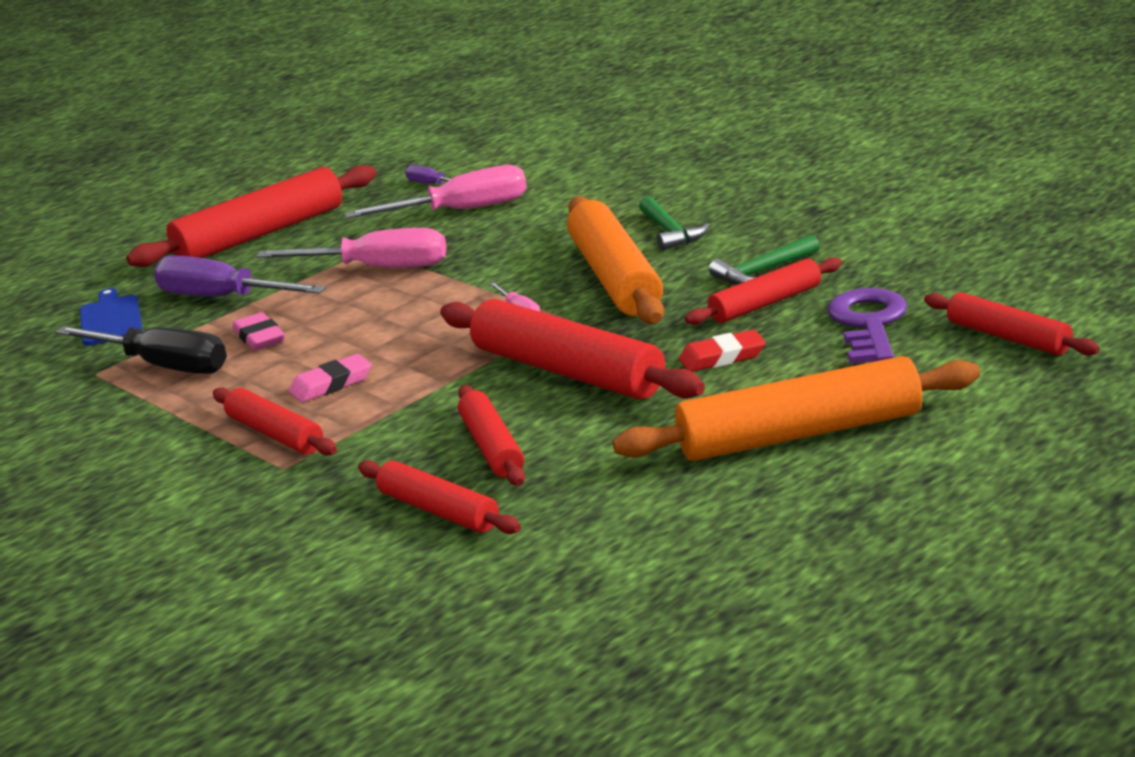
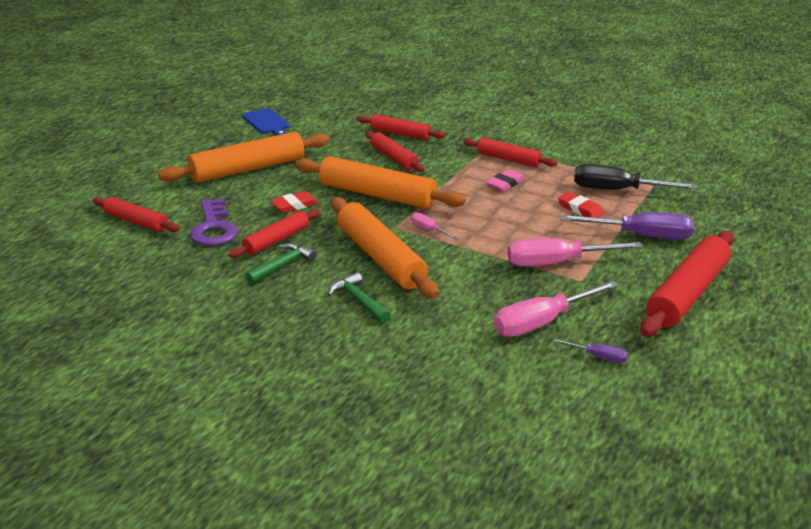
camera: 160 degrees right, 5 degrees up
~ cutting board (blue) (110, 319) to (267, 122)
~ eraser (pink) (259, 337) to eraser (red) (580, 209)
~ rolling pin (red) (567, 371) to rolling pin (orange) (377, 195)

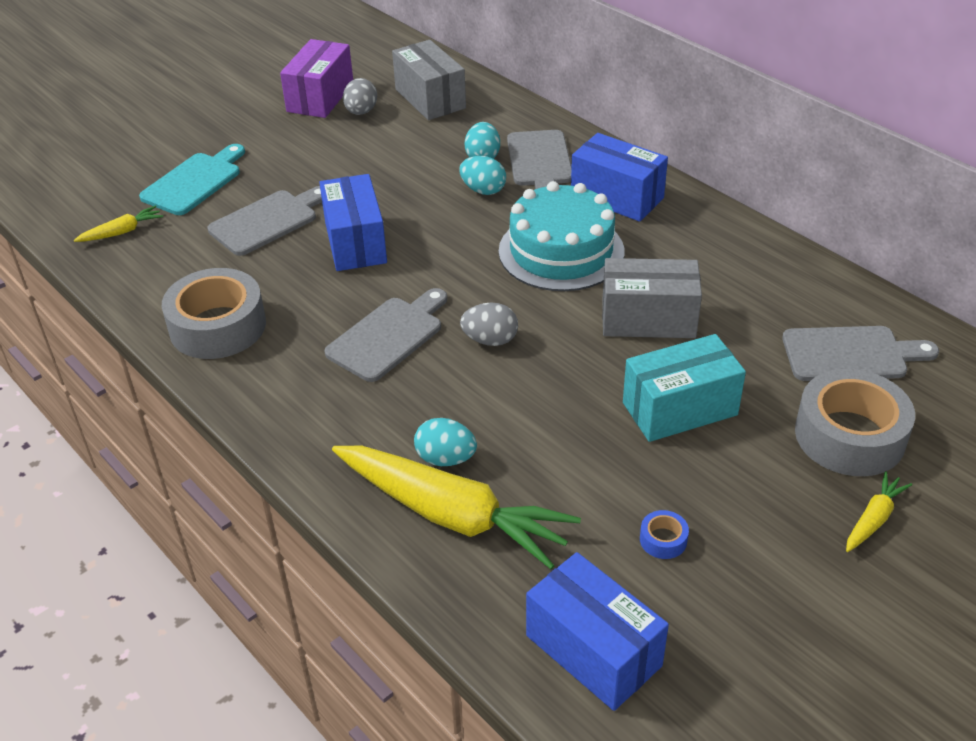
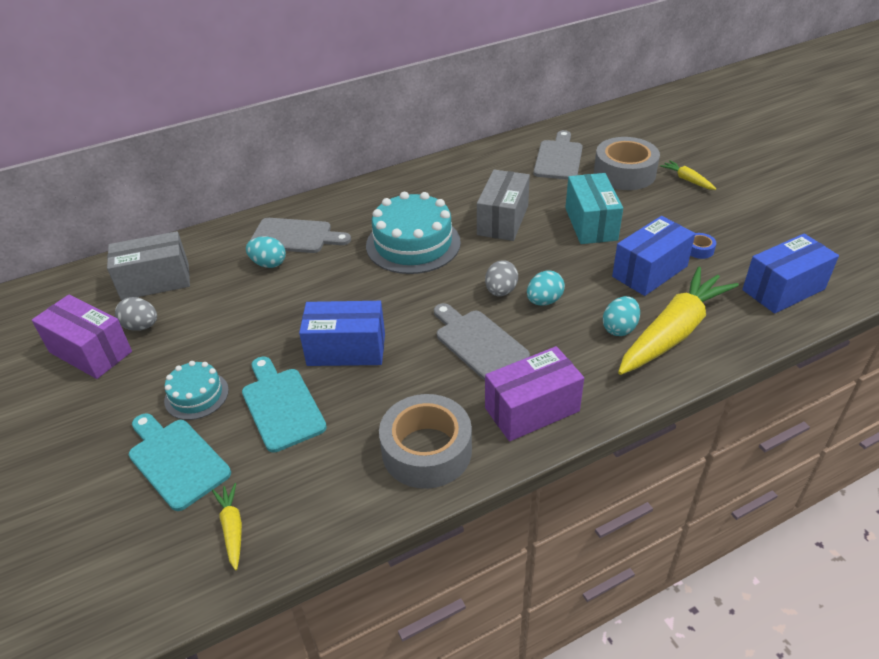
camera: 75 degrees left, 0 degrees up
+ cake (turquoise) (196, 395)
+ box (purple) (532, 409)
~ egg (turquoise) (483, 190) to (544, 301)
~ box (blue) (617, 197) to (649, 271)
~ cutting board (grey) (267, 221) to cutting board (turquoise) (281, 406)

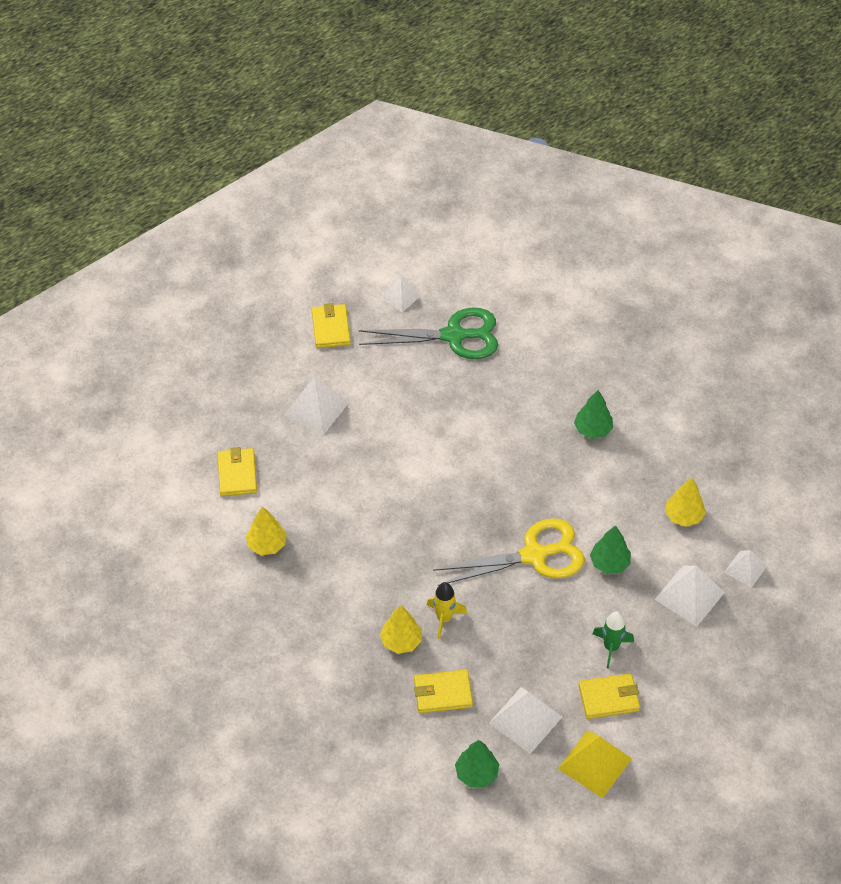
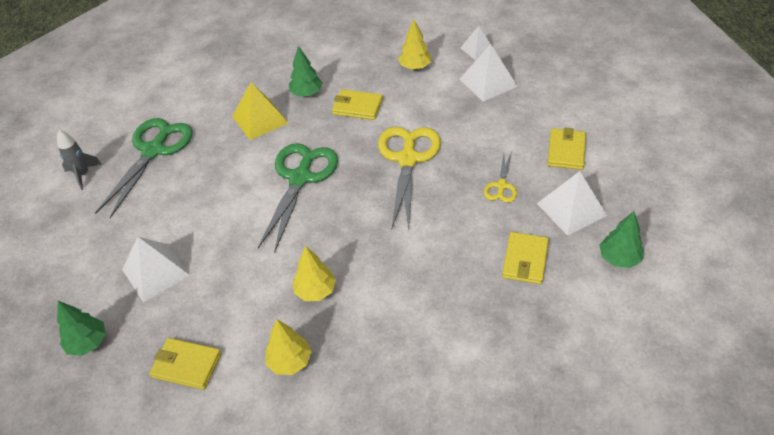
camera: 65 degrees left, 5 degrees down
- rocket (yellow) (444, 618)
- rocket (green) (611, 647)
+ scissors (green) (300, 178)
+ scissors (yellow) (501, 186)
~ wallet (yellow) (331, 328) to (357, 107)
~ tree (yellow) (401, 641) to (315, 291)
~ pyramid (yellow) (595, 763) to (260, 119)
~ tree (green) (609, 563) to (88, 343)
~ pyramid (white) (401, 296) to rocket (grey) (83, 175)

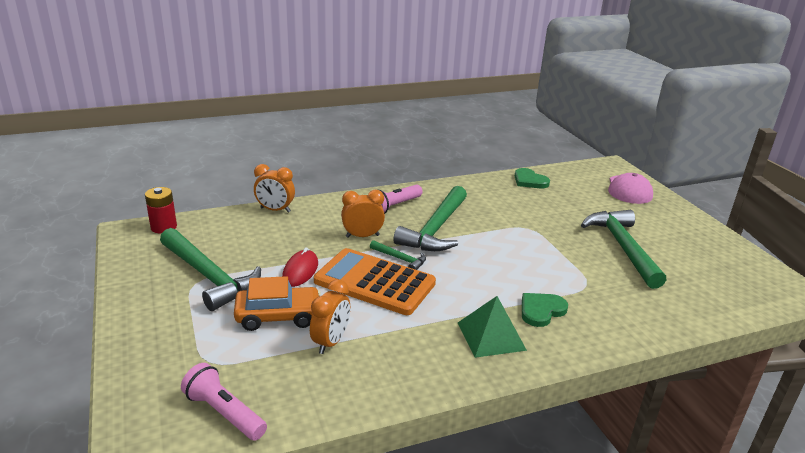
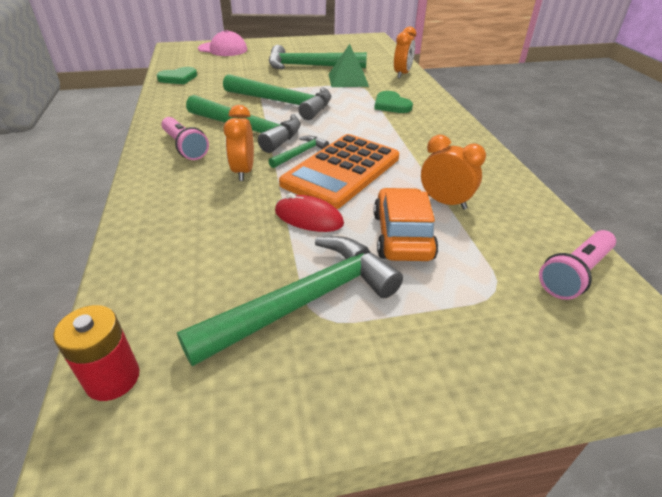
camera: 80 degrees left, 10 degrees up
+ hammer (green) (283, 103)
~ clock (orange) (275, 210) to (402, 74)
~ pyramid (green) (491, 336) to (348, 80)

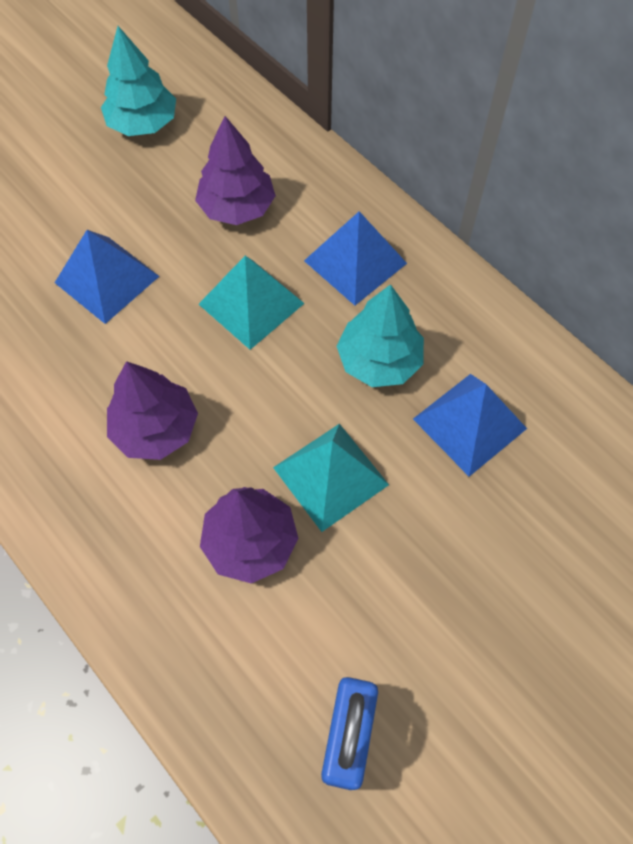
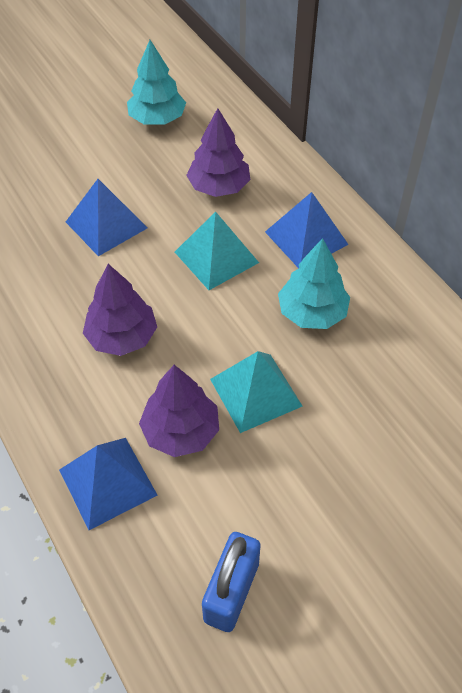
camera: 10 degrees right, 10 degrees down
~ pyramid (blue) (469, 423) to (107, 482)

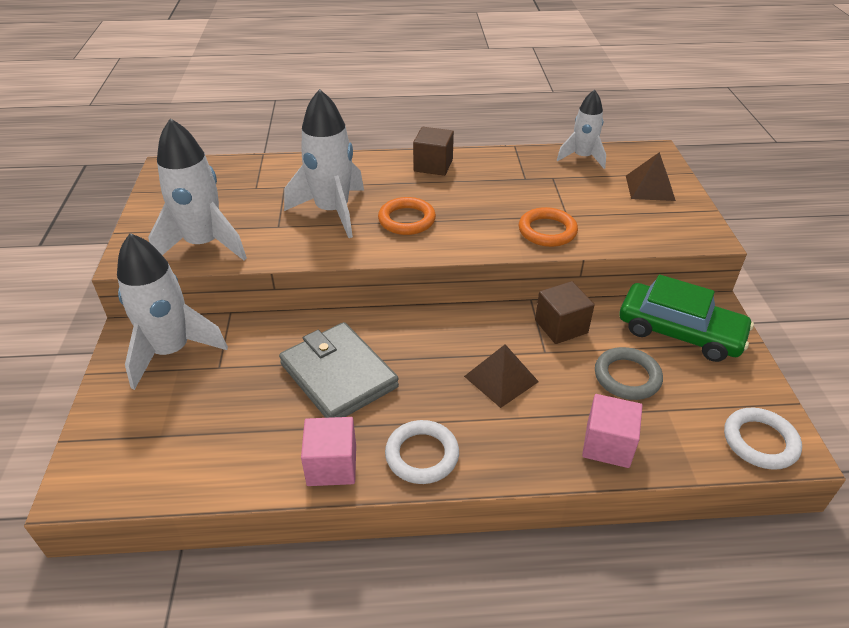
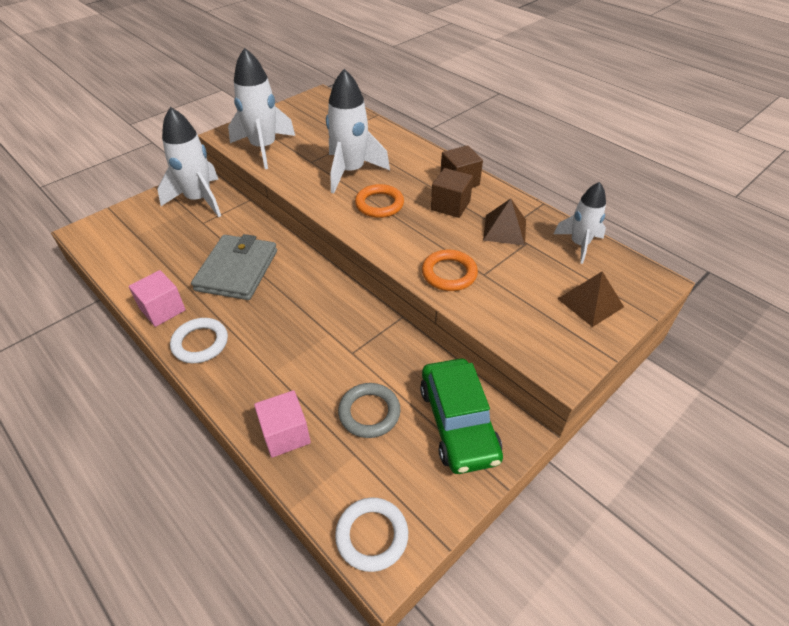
camera: 50 degrees right, 5 degrees up
~ pyramid (brown) (501, 379) to (505, 229)
~ cube (brown) (561, 326) to (450, 205)

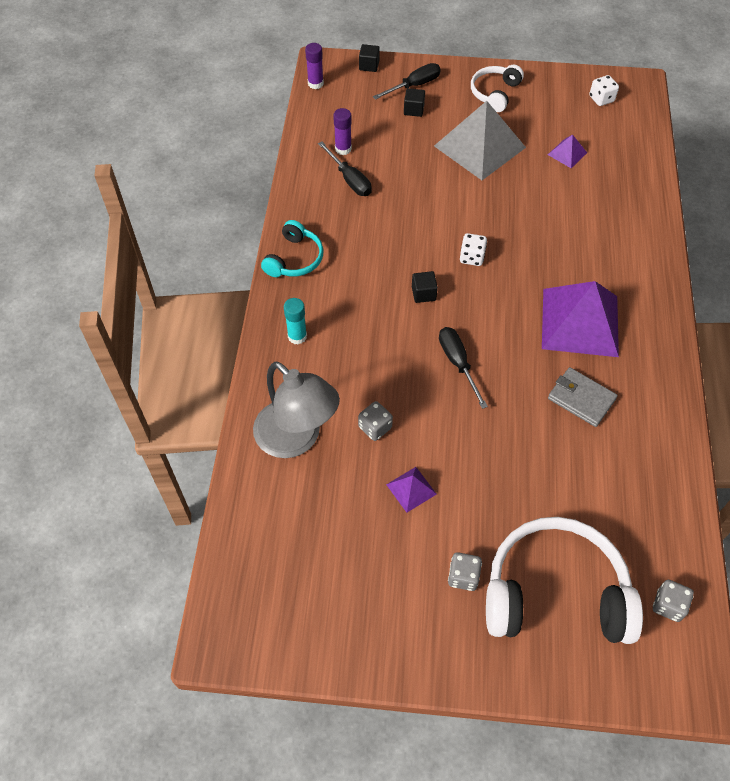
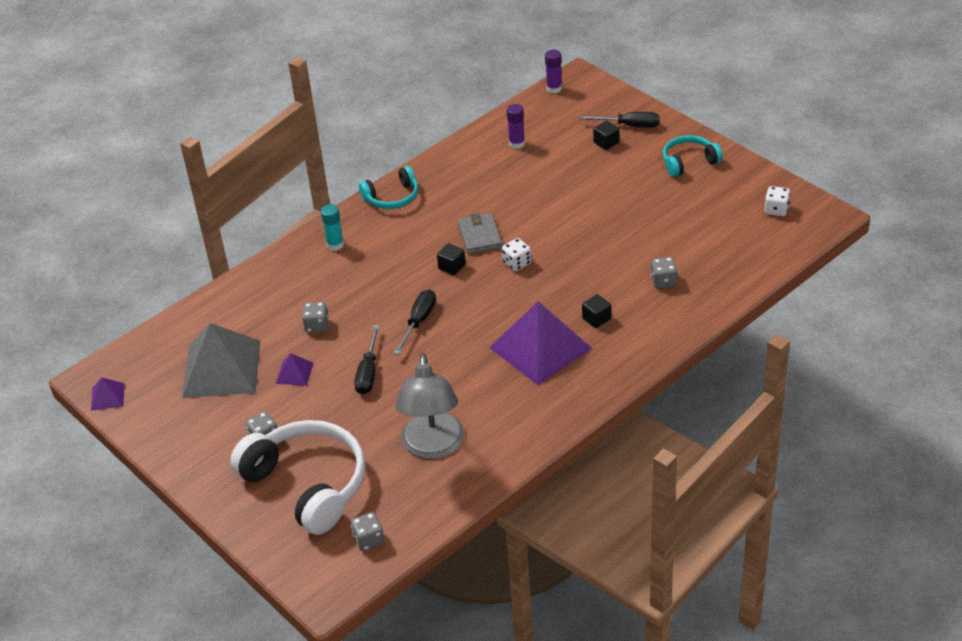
camera: 45 degrees right, 15 degrees down
+ dice (grey) (663, 281)
~ lamp (grey) (297, 439) to (433, 446)
~ screwdriver (black) (349, 179) to (368, 372)
~ cube (black) (369, 65) to (596, 318)
~ pyramid (grey) (479, 146) to (221, 368)
~ pyramid (purple) (567, 153) to (107, 396)
~ wallet (grey) (581, 399) to (479, 236)
~ headphones (white) (495, 93) to headphones (turquoise) (689, 162)

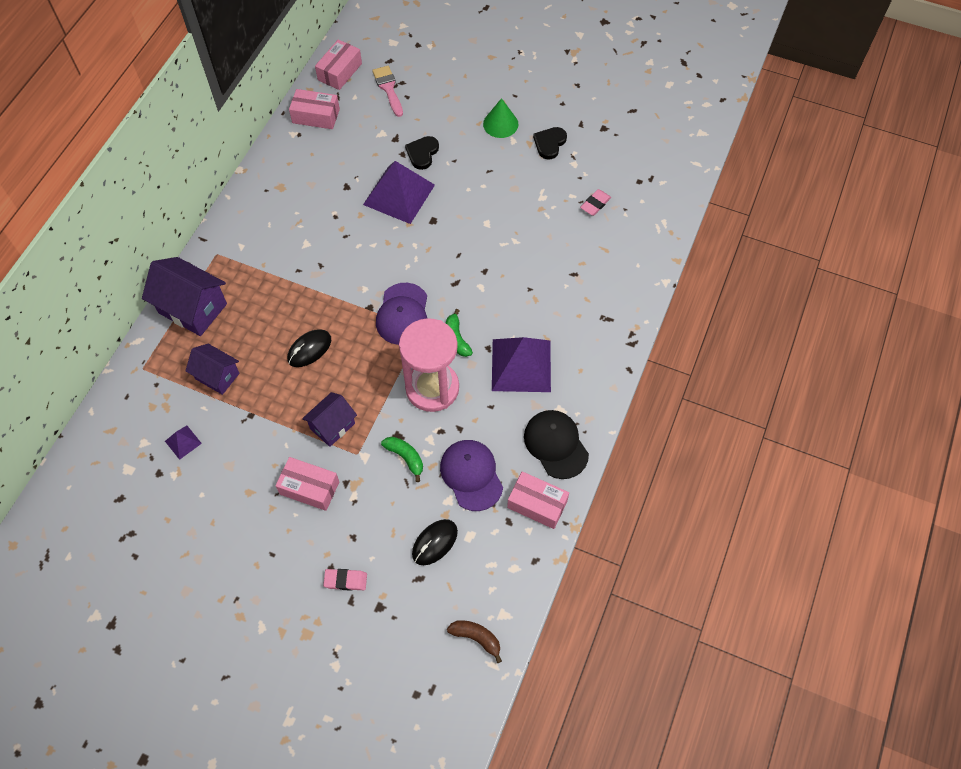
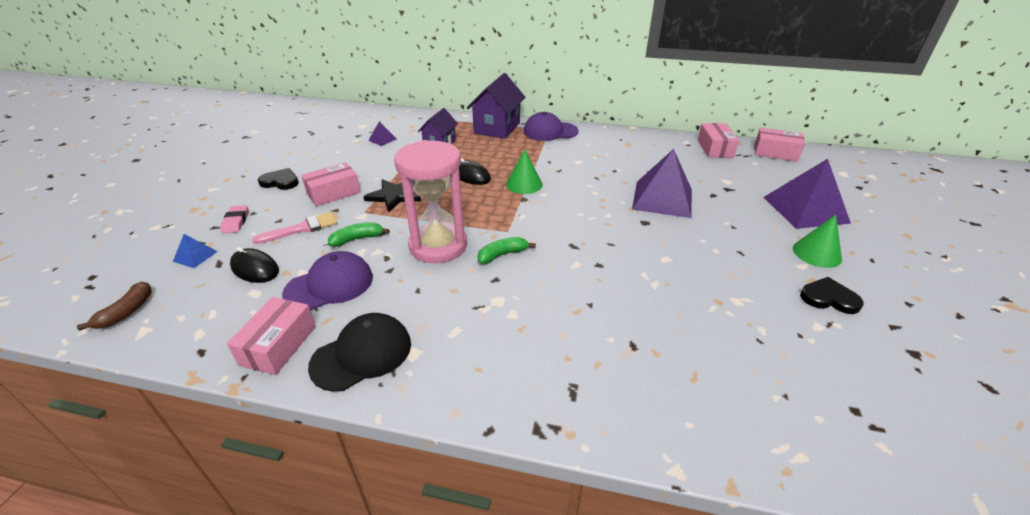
camera: 80 degrees right, 25 degrees down
- eraser (pink) (595, 204)
+ pyramid (blue) (195, 256)
+ cone (green) (524, 184)
~ brush (pink) (388, 89) to (302, 228)
~ cap (purple) (402, 314) to (550, 131)
~ heart (black) (422, 153) to (280, 182)
~ pyramid (purple) (521, 365) to (805, 209)
~ house (purple) (332, 426) to star (black) (394, 196)
~ box (pink) (309, 488) = (333, 193) 45 degrees clockwise
~ banana (green) (405, 457) = (357, 239) 150 degrees counterclockwise

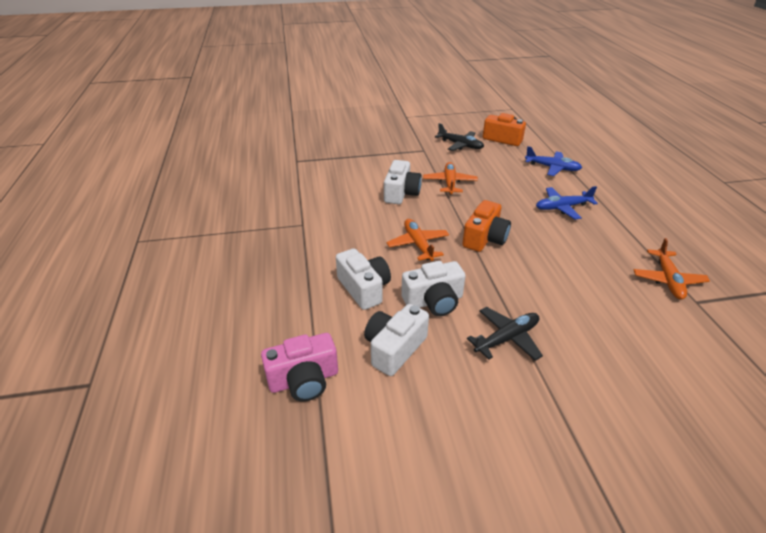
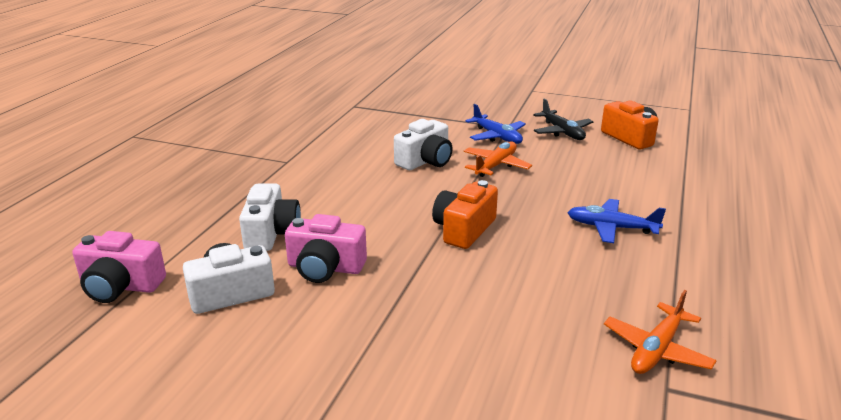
camera: 30 degrees right, 10 degrees down
- plane (orange) (418, 244)
- plane (black) (507, 338)
~ plane (blue) (552, 168) to (497, 136)
~ camera (white) (434, 301) to camera (pink) (325, 268)
~ camera (orange) (485, 238) = (464, 229) 150 degrees clockwise

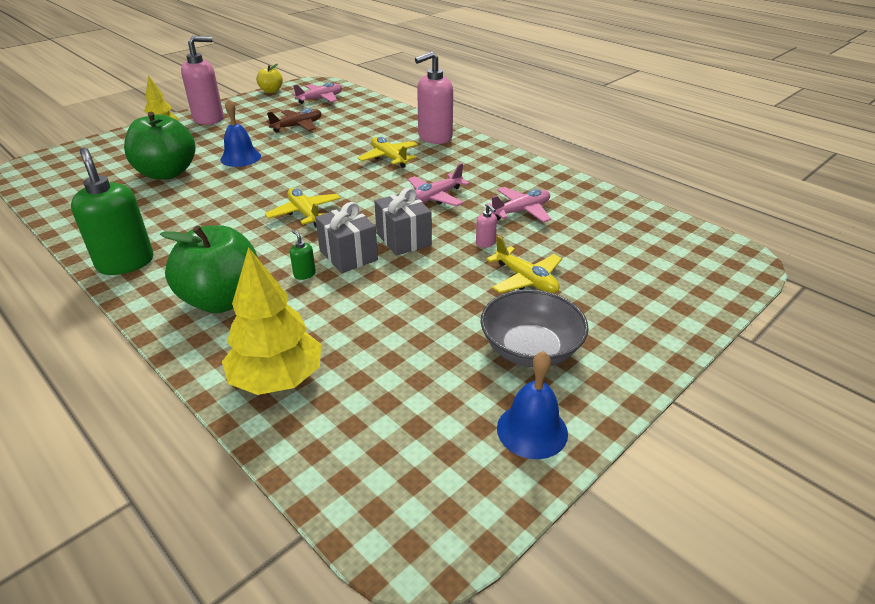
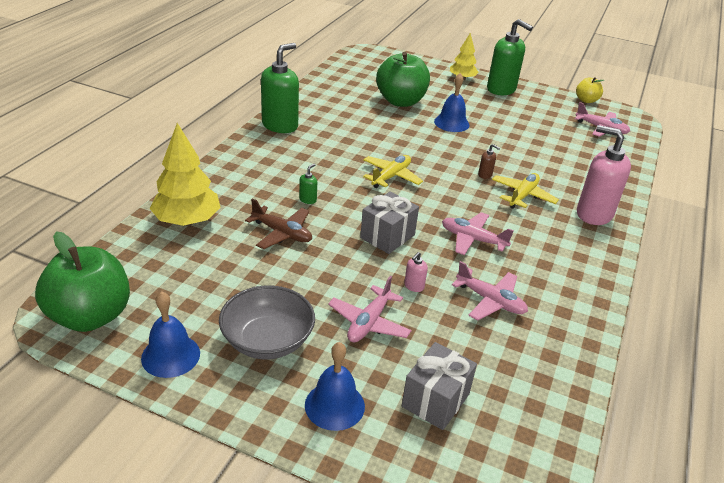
camera: 65 degrees right, 0 degrees up
+ bell (blue) (334, 405)
+ soap dispenser (brown) (485, 175)
~ apple (green) (223, 300) to (90, 316)
~ plane (brown) (297, 126) to (282, 233)
~ gift (grey) (348, 255) to (435, 400)
~ soap dispenser (pink) (209, 119) to soap dispenser (green) (501, 89)
~ plane (yellow) (526, 279) to plane (pink) (369, 322)

